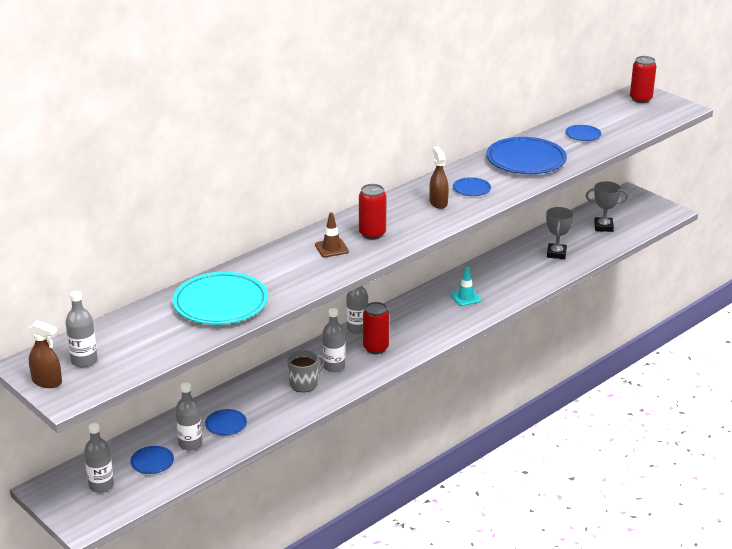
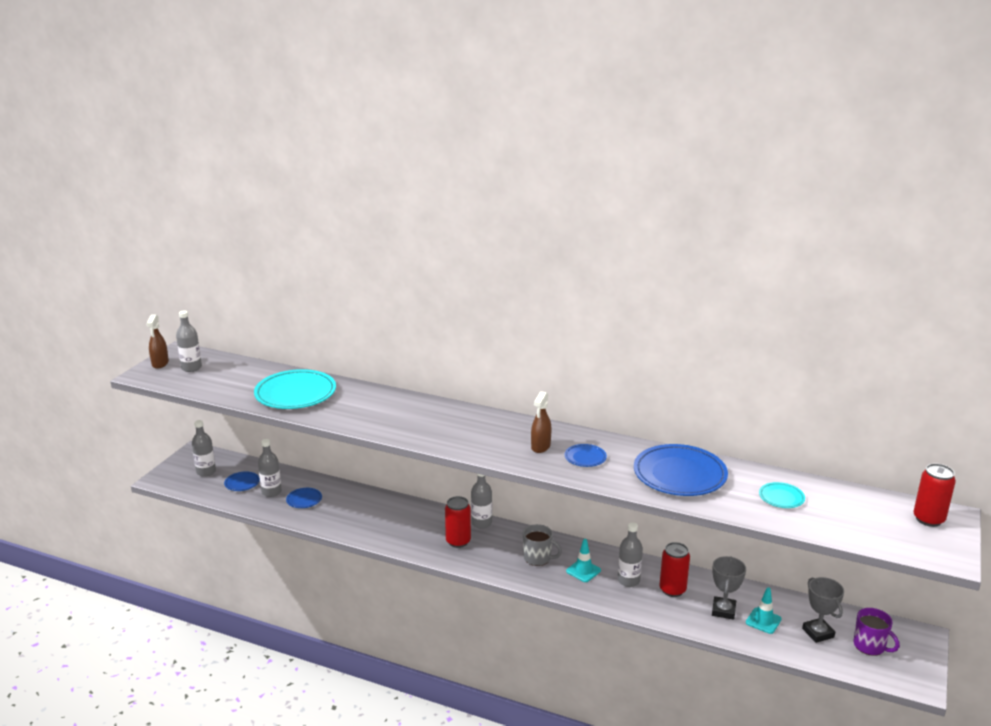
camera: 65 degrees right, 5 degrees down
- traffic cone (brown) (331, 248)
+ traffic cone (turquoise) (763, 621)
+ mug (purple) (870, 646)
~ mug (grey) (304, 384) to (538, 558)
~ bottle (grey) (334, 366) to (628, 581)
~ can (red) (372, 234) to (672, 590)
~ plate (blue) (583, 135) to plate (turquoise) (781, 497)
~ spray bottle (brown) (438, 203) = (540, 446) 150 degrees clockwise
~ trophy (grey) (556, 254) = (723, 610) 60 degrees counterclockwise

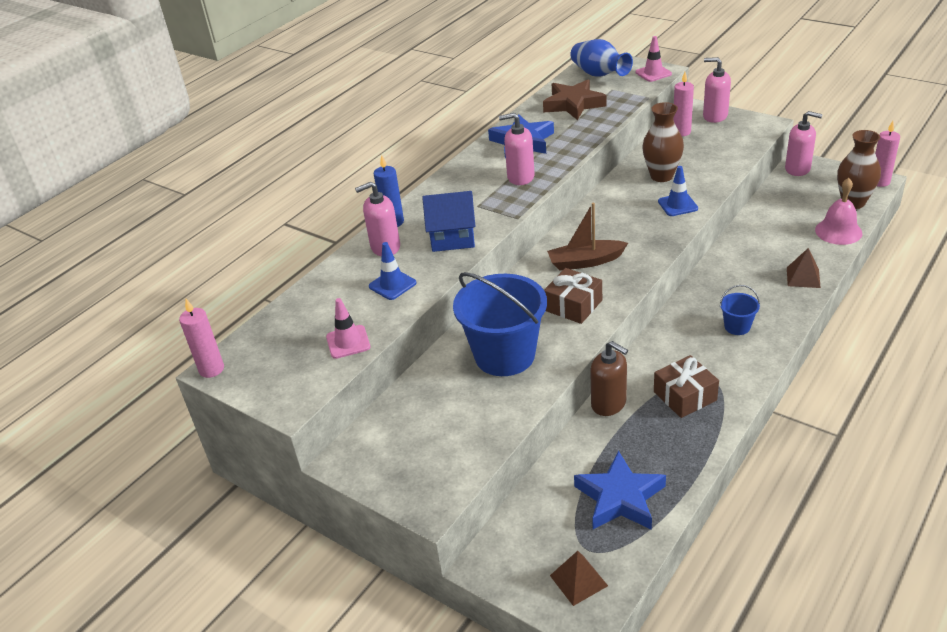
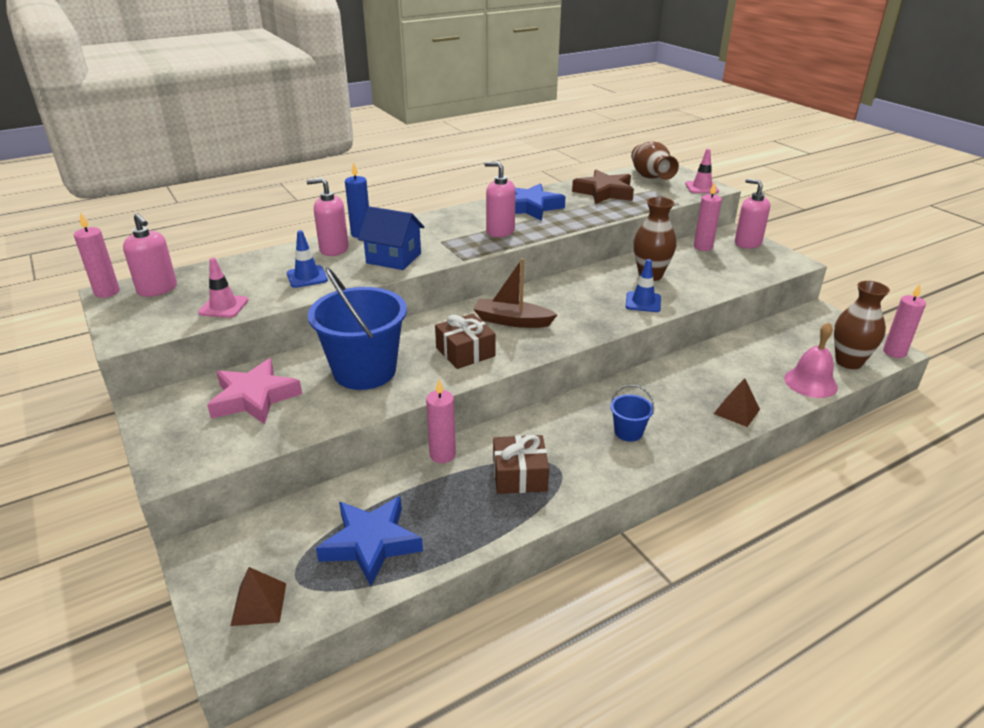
camera: 20 degrees right, 5 degrees down
+ star (pink) (254, 398)
~ soap dispenser (pink) (798, 169) to (157, 289)
~ soap dispenser (brown) (609, 404) to candle (pink) (442, 455)
~ vase (blue) (599, 75) to vase (brown) (650, 177)

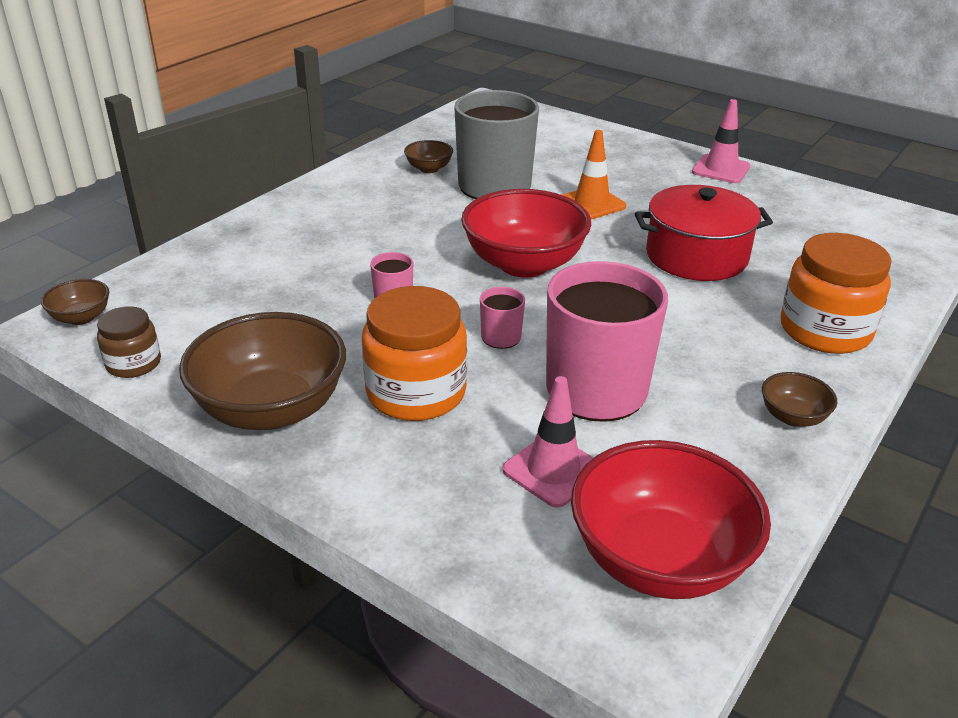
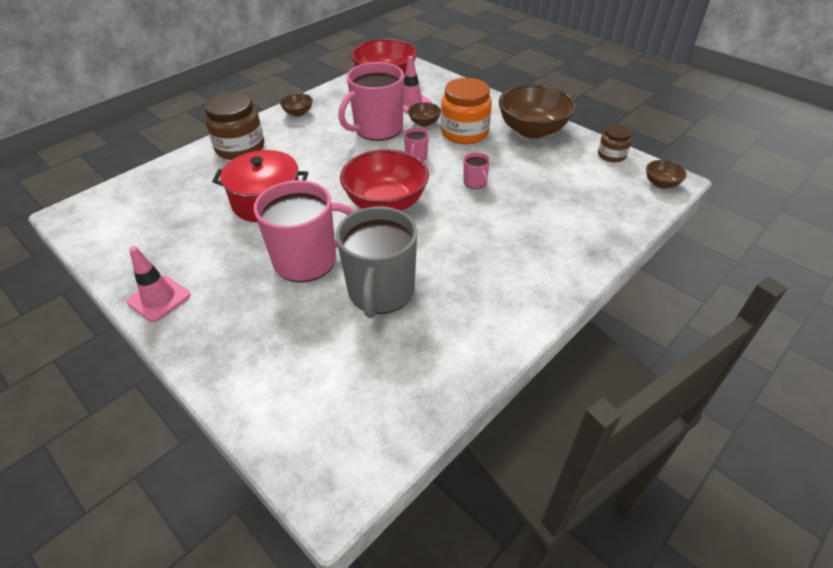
camera: 170 degrees left, 10 degrees up
~ bowl (brown) (429, 169) to (424, 123)
~ traffic cone (orange) (591, 203) to mug (pink) (307, 260)
~ jar (orange) (825, 330) to jar (brown) (240, 148)

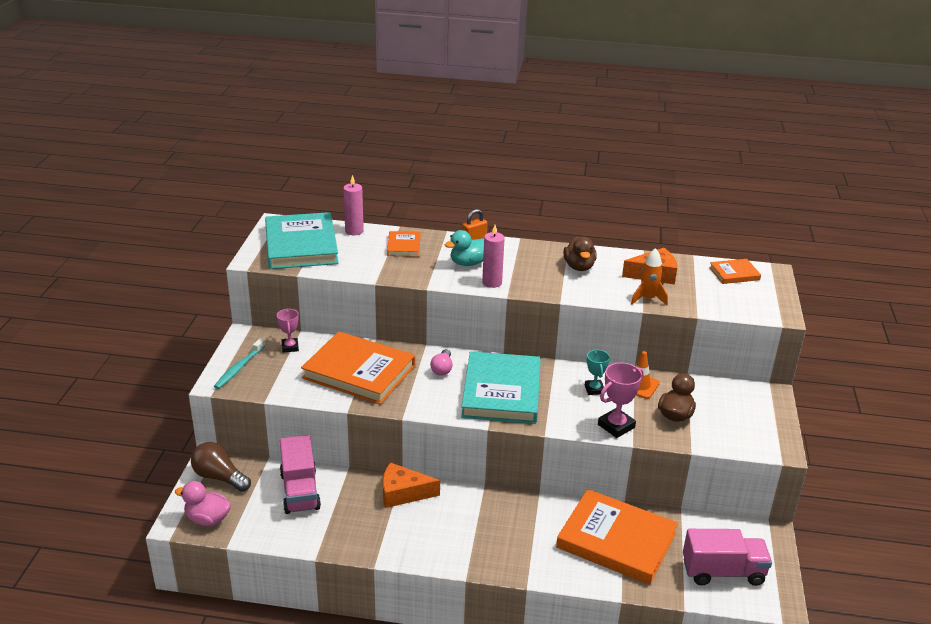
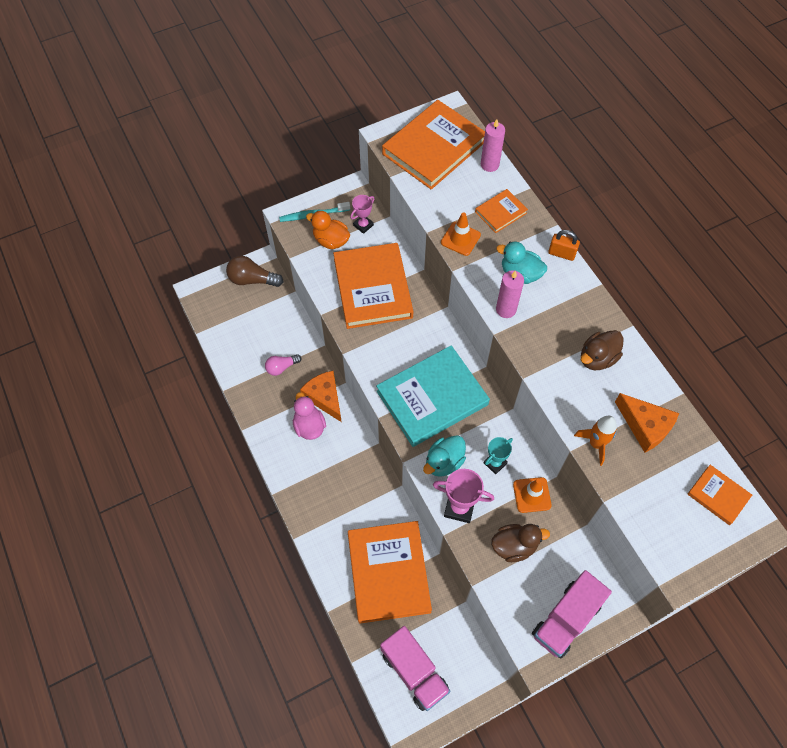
camera: 55 degrees right, 30 degrees up
+ duck (orange) (331, 241)
+ duck (turquoise) (444, 462)
+ traffic cone (orange) (460, 239)
~ duck (pink) (207, 519) to (309, 426)
~ truck (pink) (300, 491) to (566, 619)
~ light bulb (pink) (442, 369) to (281, 367)
~ book (turquoise) (301, 245) to book (orange) (434, 148)
~ light bulb (brown) (219, 477) = (252, 280) 75 degrees counterclockwise

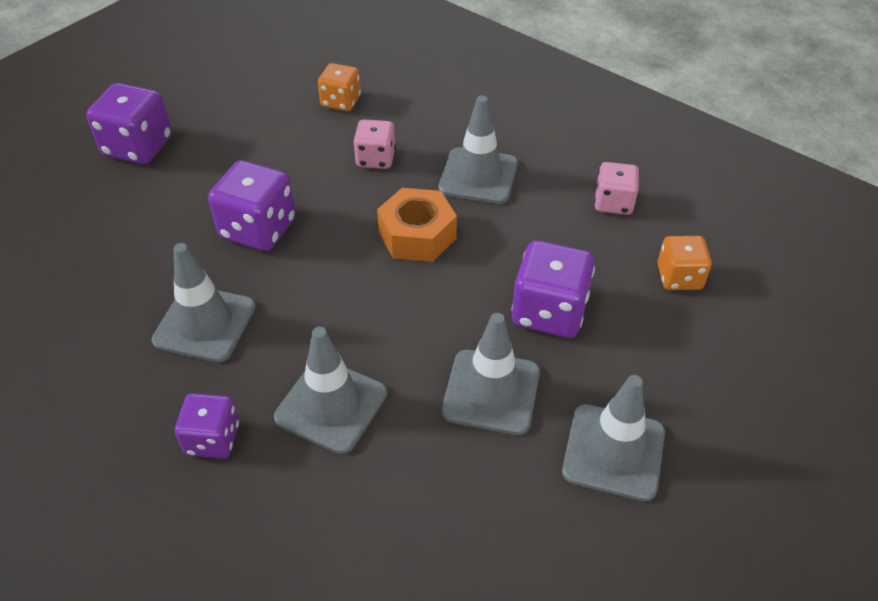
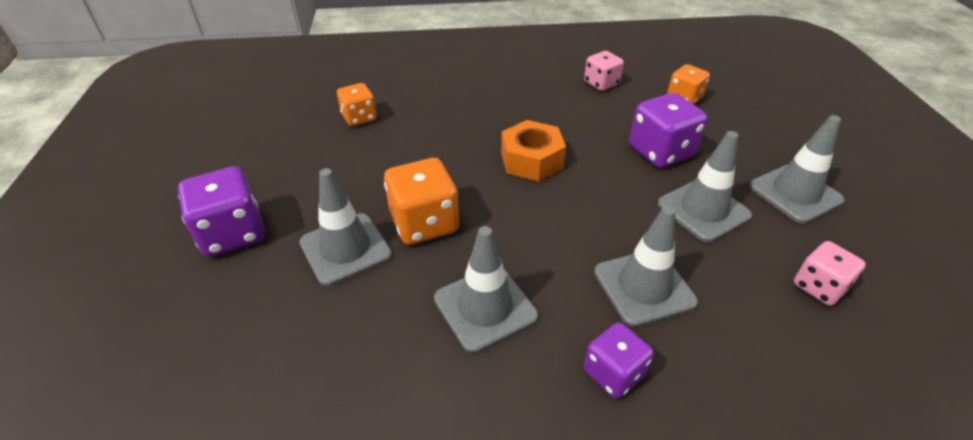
camera: 45 degrees left, 5 degrees down
~ dice (pink) (375, 159) to (819, 287)
~ traffic cone (grey) (478, 176) to (345, 249)
~ dice (purple) (258, 229) to dice (orange) (424, 223)

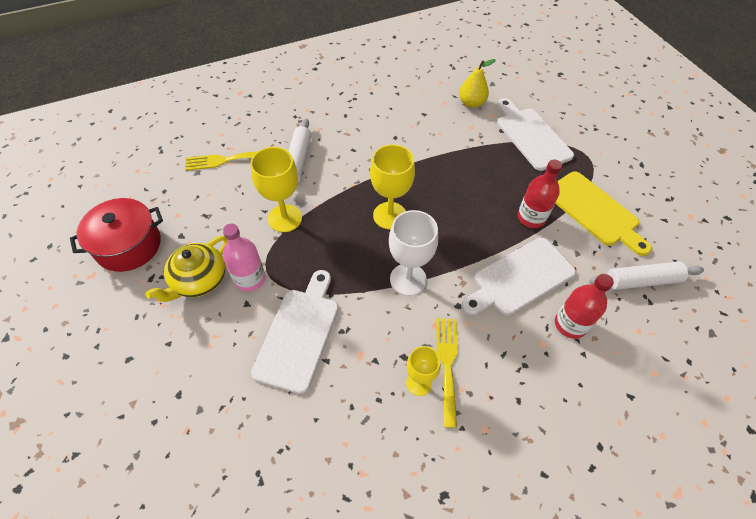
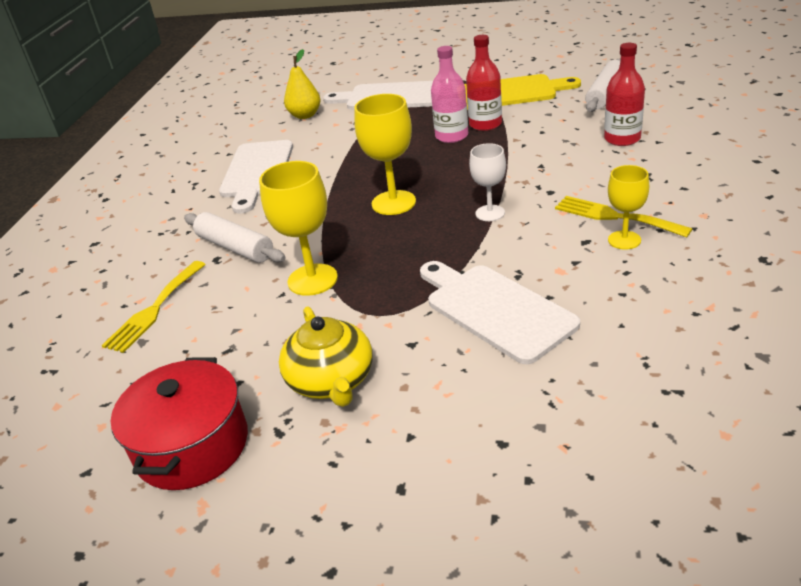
camera: 50 degrees left, 20 degrees down
~ bottle (pink) (250, 279) to (451, 136)
~ cutting board (white) (520, 278) to (257, 172)
~ goblet (white) (408, 279) = (490, 213) x0.63

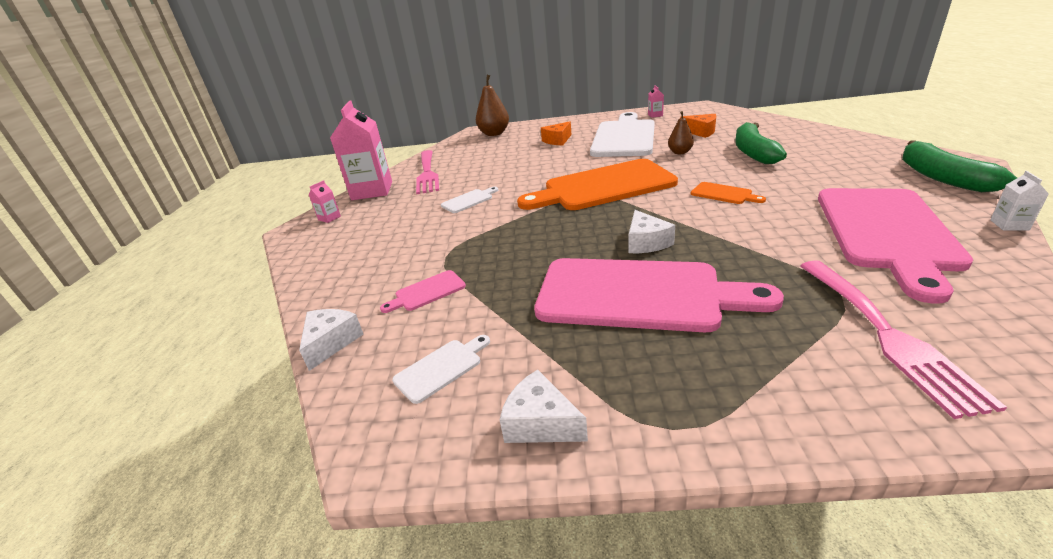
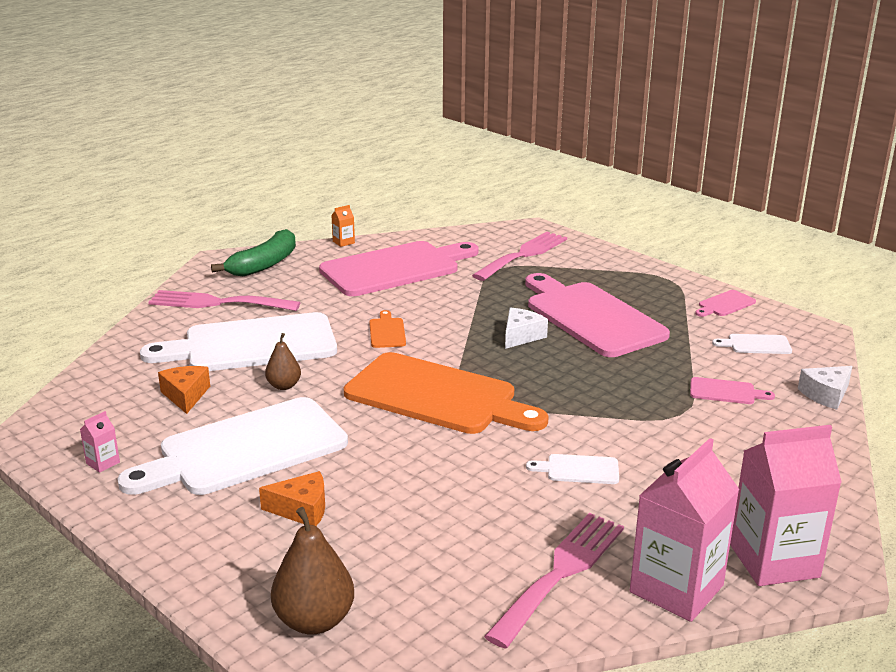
camera: 140 degrees left, 5 degrees down
+ fork (pink) (217, 303)
~ cheese (white) (540, 423) to cutting board (pink) (724, 304)
~ banana (green) (753, 152) to cutting board (white) (252, 344)
~ carton (white) (1009, 225) to carton (orange) (343, 242)
~ carton (pink) (329, 218) = (774, 560) x2.48

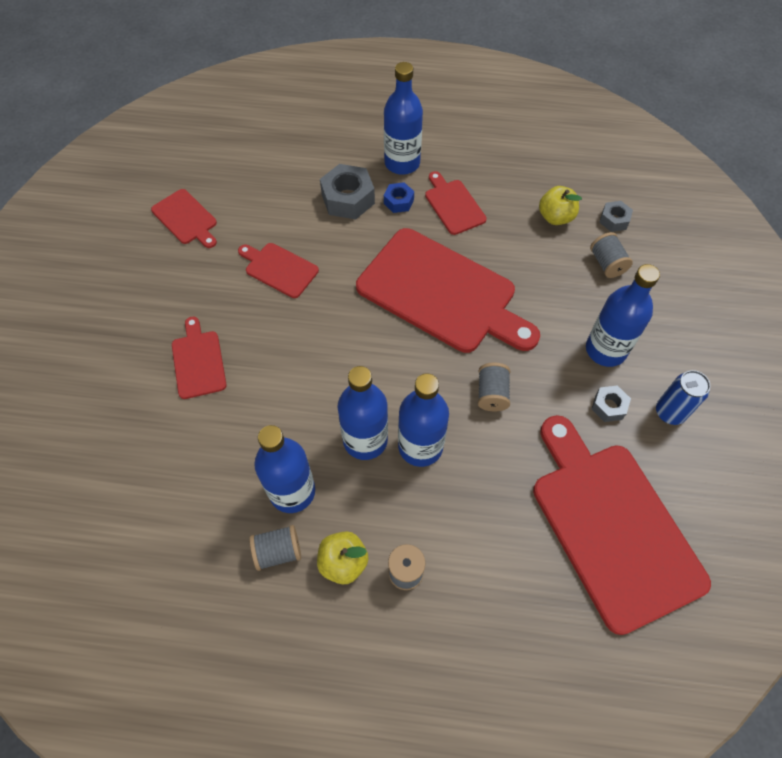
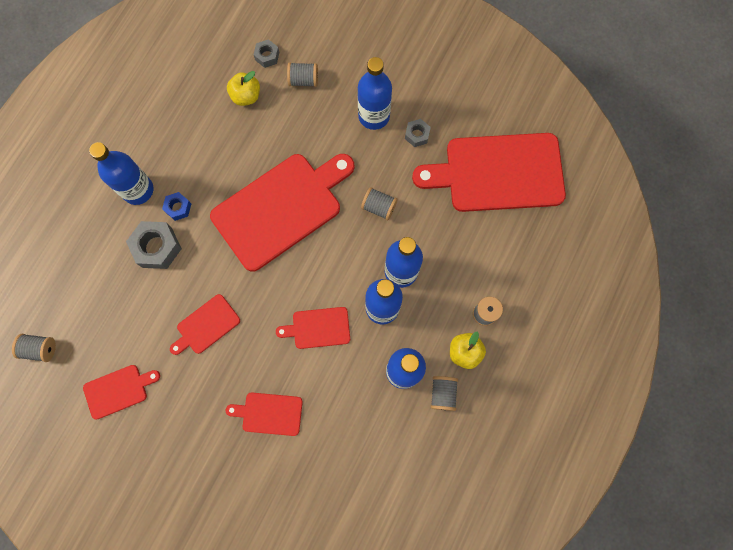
camera: 70 degrees left, 15 degrees up
- can (blue) (670, 412)
+ spool (grey) (40, 349)
~ cutting board (red) (453, 205) to (318, 328)

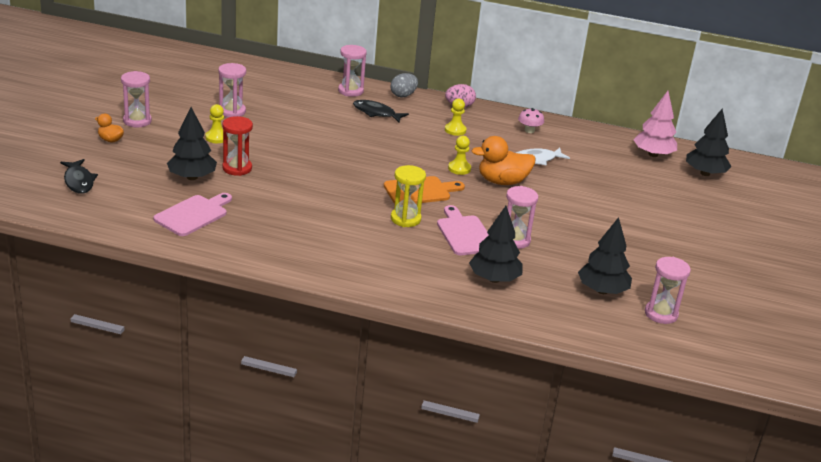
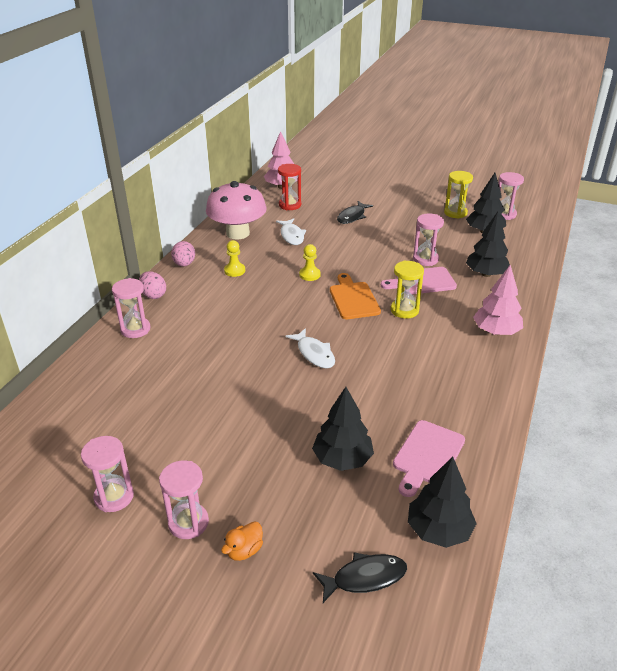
camera: 80 degrees left, 5 degrees up
- pawn (yellow) (216, 137)
- duck (orange) (502, 181)
+ fish (white) (314, 353)
+ hourglass (yellow) (455, 213)
+ tree (pink) (496, 331)
~ hourglass (pink) (232, 111) to (114, 497)
~ hourglass (red) (237, 168) to (290, 205)
~ fish (black) (376, 113) to (352, 216)
~ tree (black) (705, 173) to (439, 530)
~ egg (grey) (403, 95) to egg (pink) (153, 295)
~ cutting board (pink) (193, 214) = (427, 455) 105 degrees counterclockwise
~ mushroom (pink) (529, 130) = (238, 233) x2.47

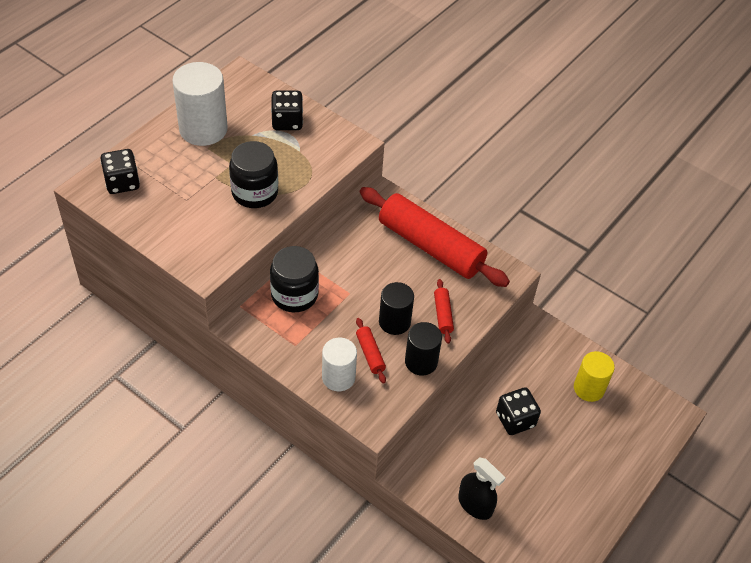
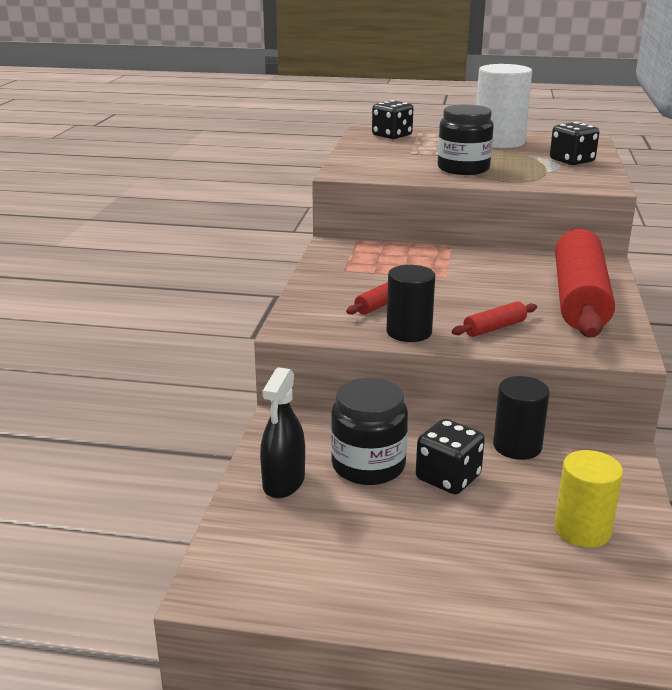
camera: 65 degrees right, 25 degrees down
- cylinder (white) (338, 377)
~ jar (black) (294, 295) to (368, 465)
~ cylinder (black) (394, 322) to (517, 446)

